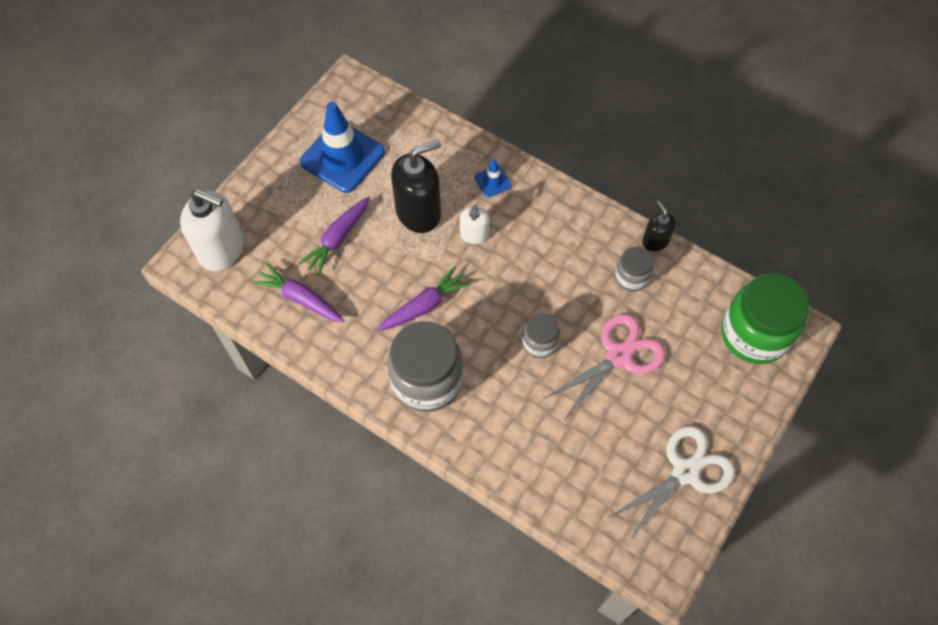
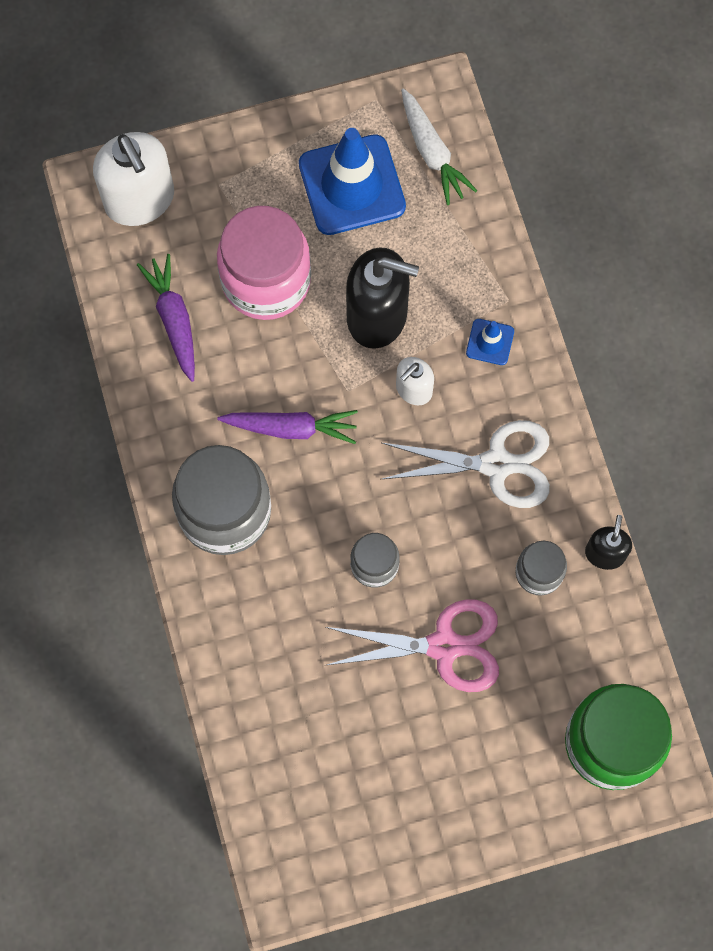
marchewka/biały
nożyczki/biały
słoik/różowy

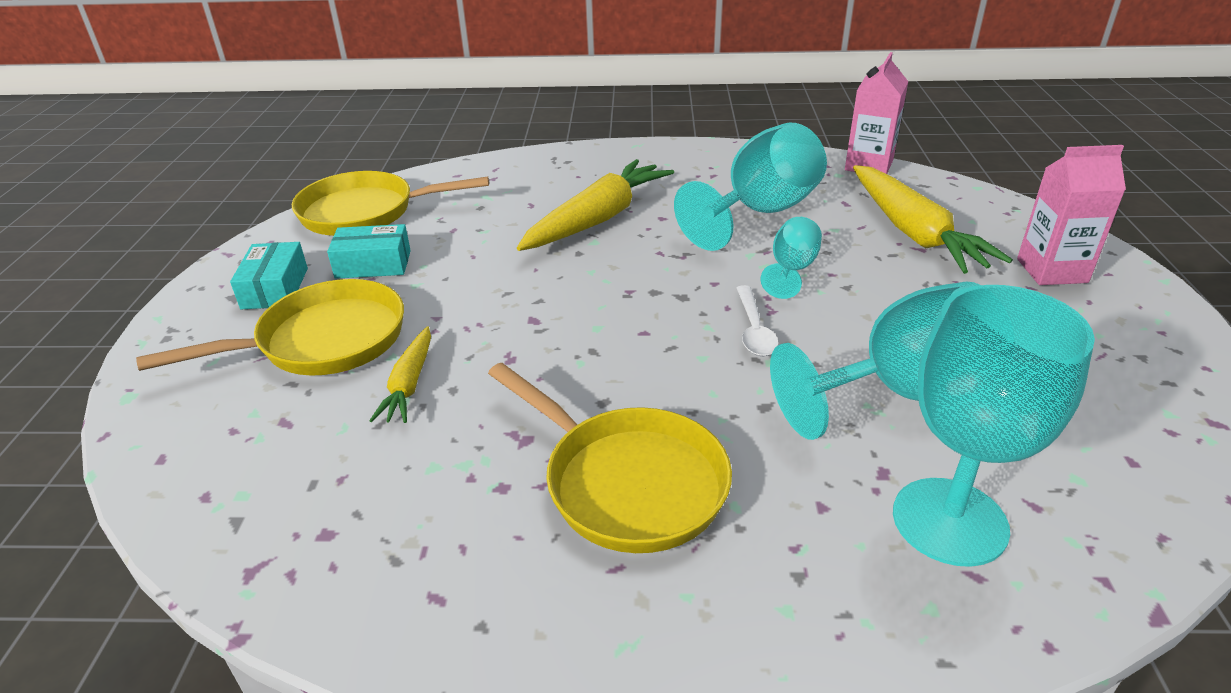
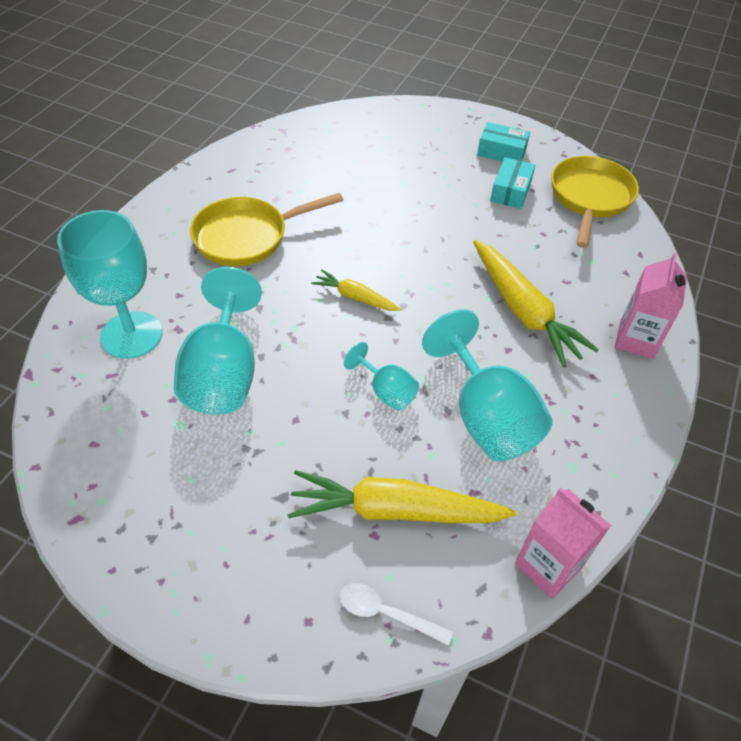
patelnia/żółty (no. 1 from left in the first image)
marchewka/żółty (no. 1 from left)
łyżka/biały
karton mleka/różowy (no. 2 from left)

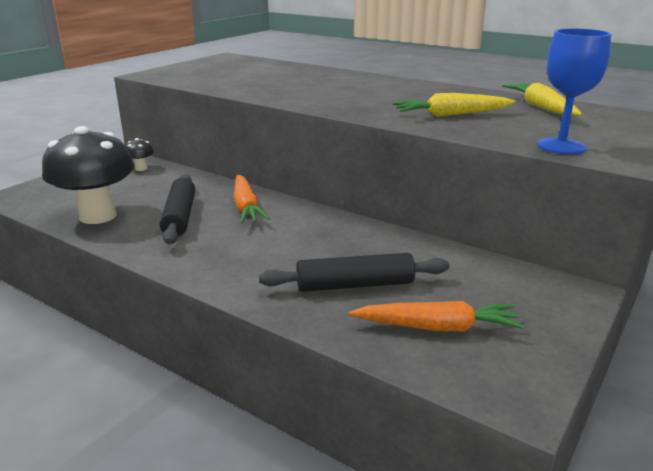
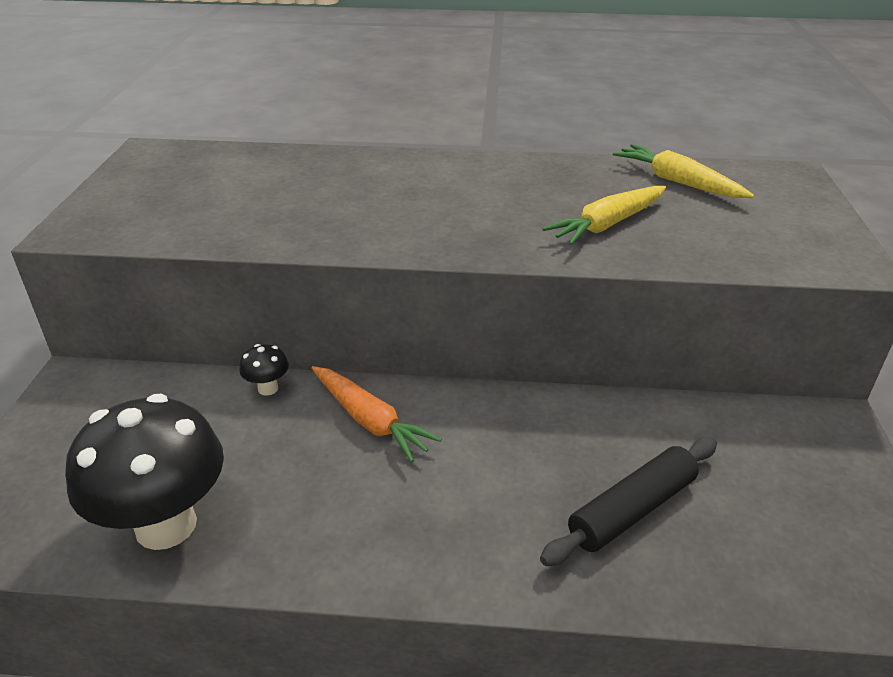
wałek do ciasta/czarny (no. 1 from left in the first image)
marchewka/pomarańczowy (no. 2 from left in the first image)
kielich/niebieski
grzyb/czarny (no. 2 from left)

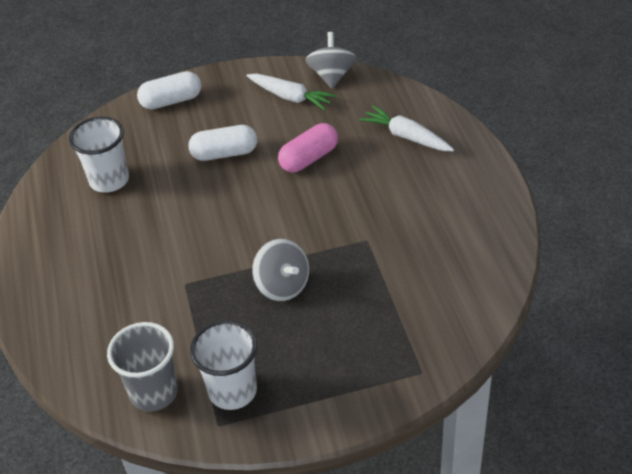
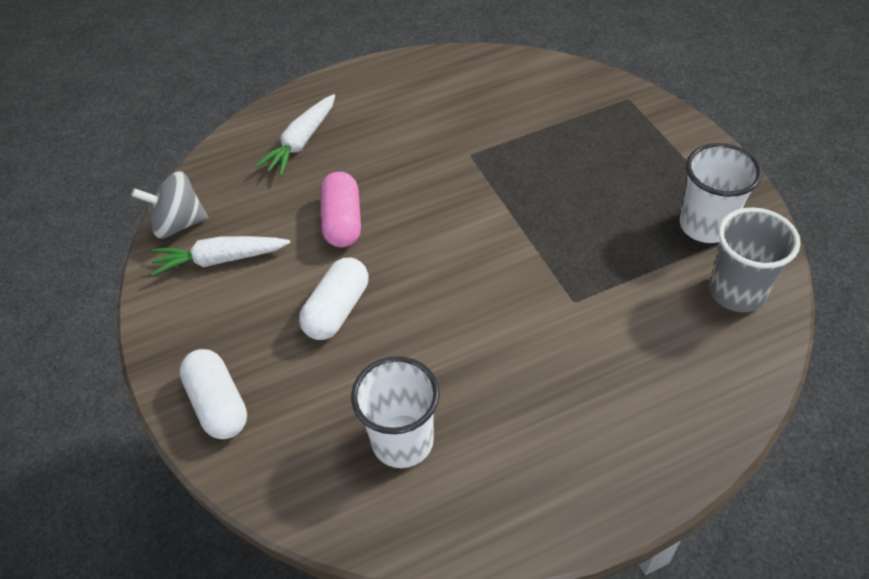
bączek/szary (no. 1 from left in the first image)
kapsułka/biały (no. 2 from left)
marchewka/biały (no. 1 from left)
kapsułka/różowy

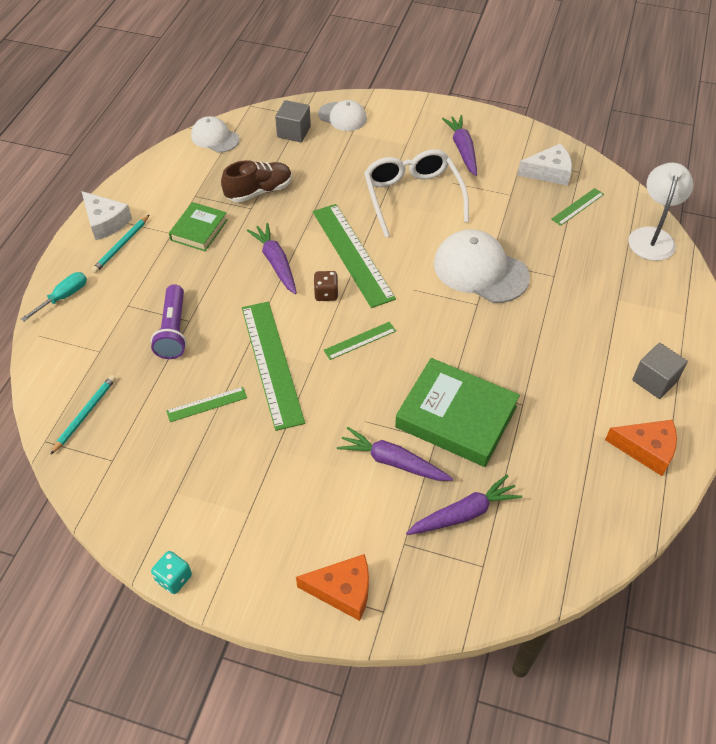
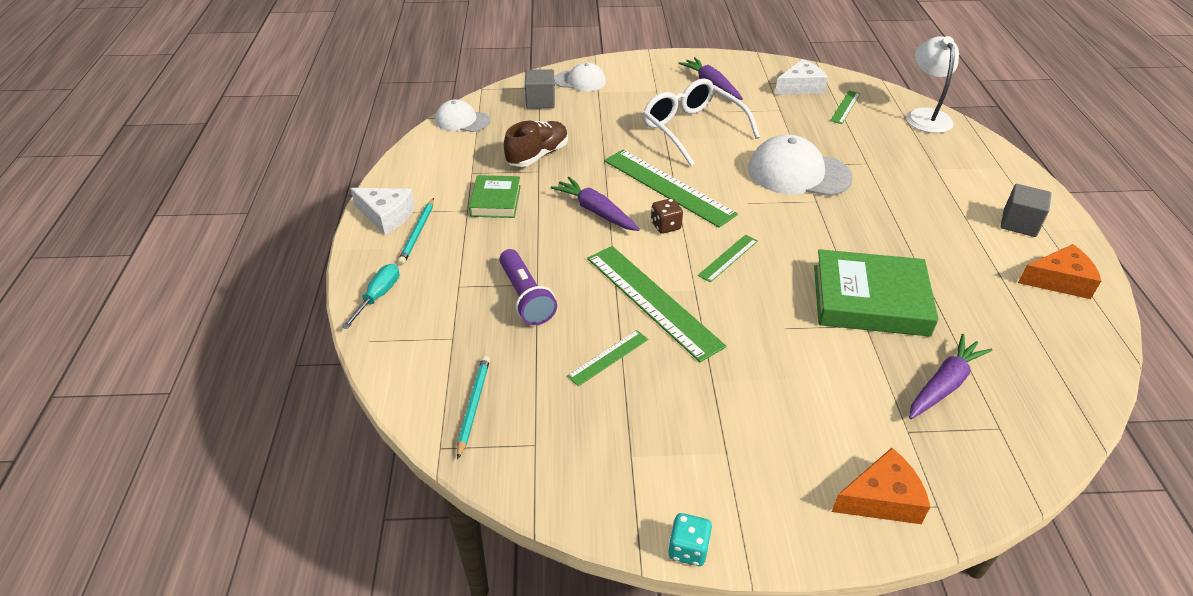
marchewka/fioletowy (no. 2 from left in the first image)

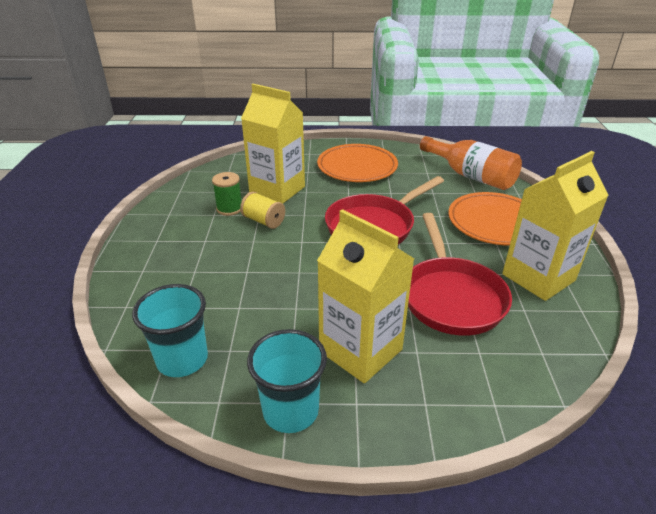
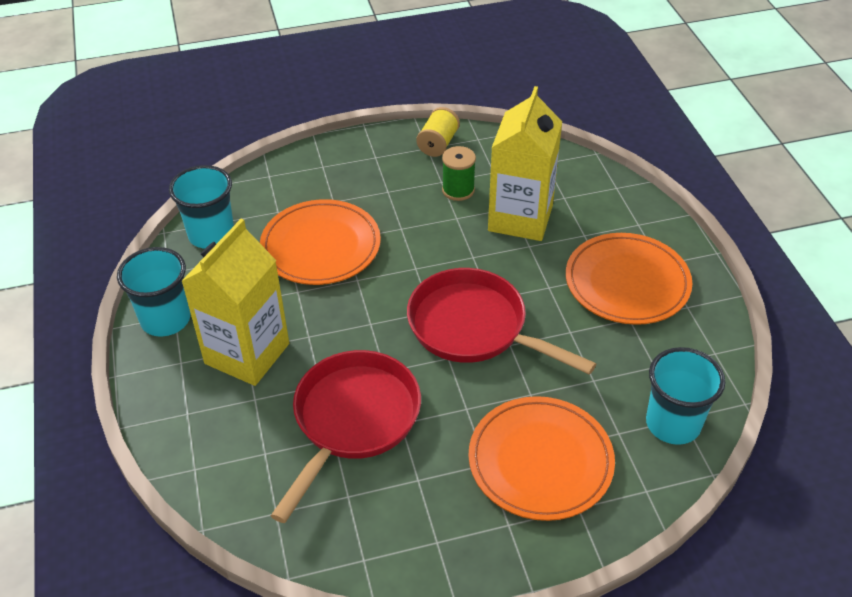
karton mleka/żółty (no. 3 from left in the first image)
talerz/pomarańczowy (no. 1 from left)
szpulka/żółty
szklanka/turkusowy (no. 3 from left)
patelnia/czerwony (no. 1 from left)

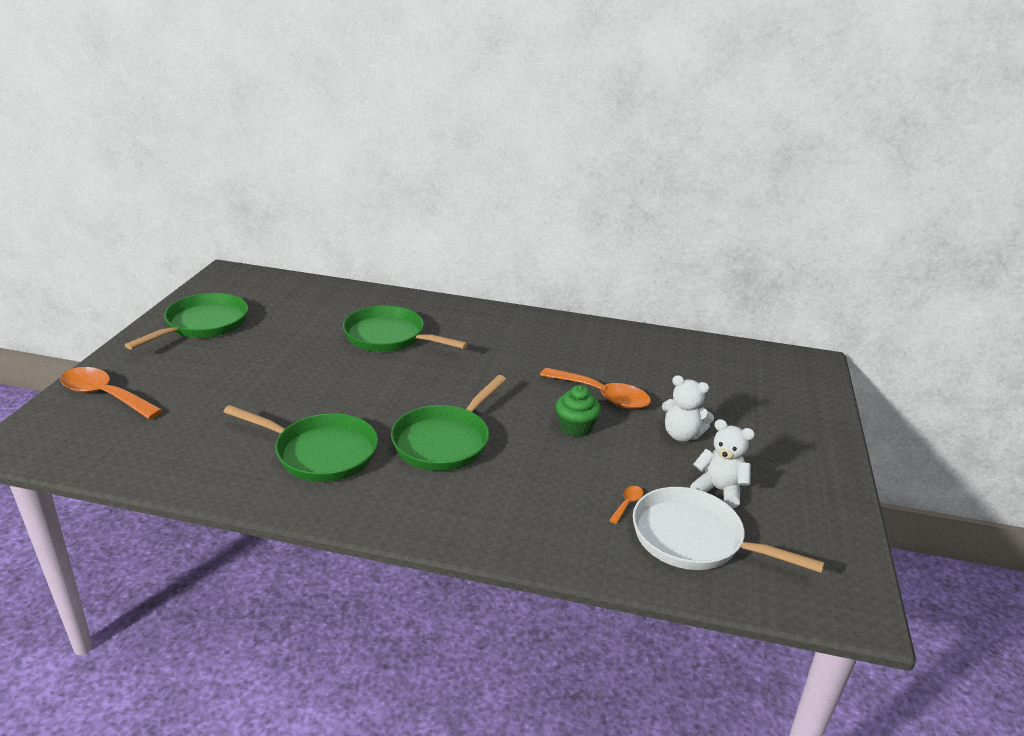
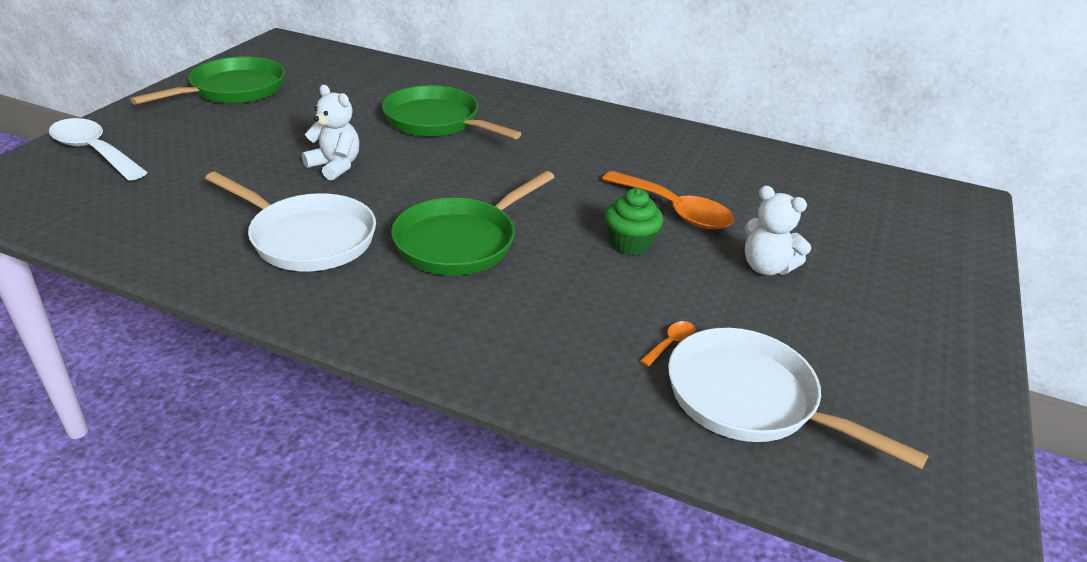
miś/biały (no. 1 from left)
łyżka/biały
patelnia/biały (no. 1 from left)

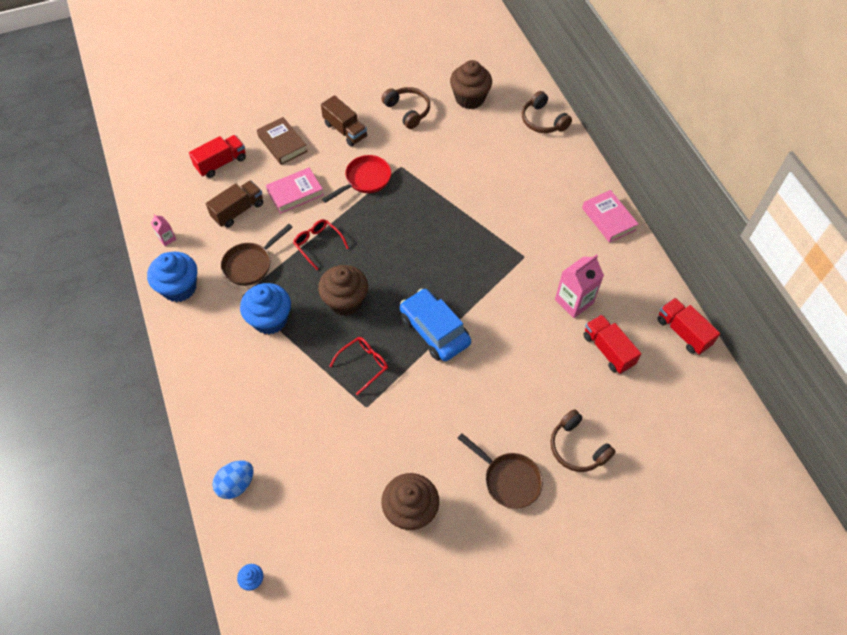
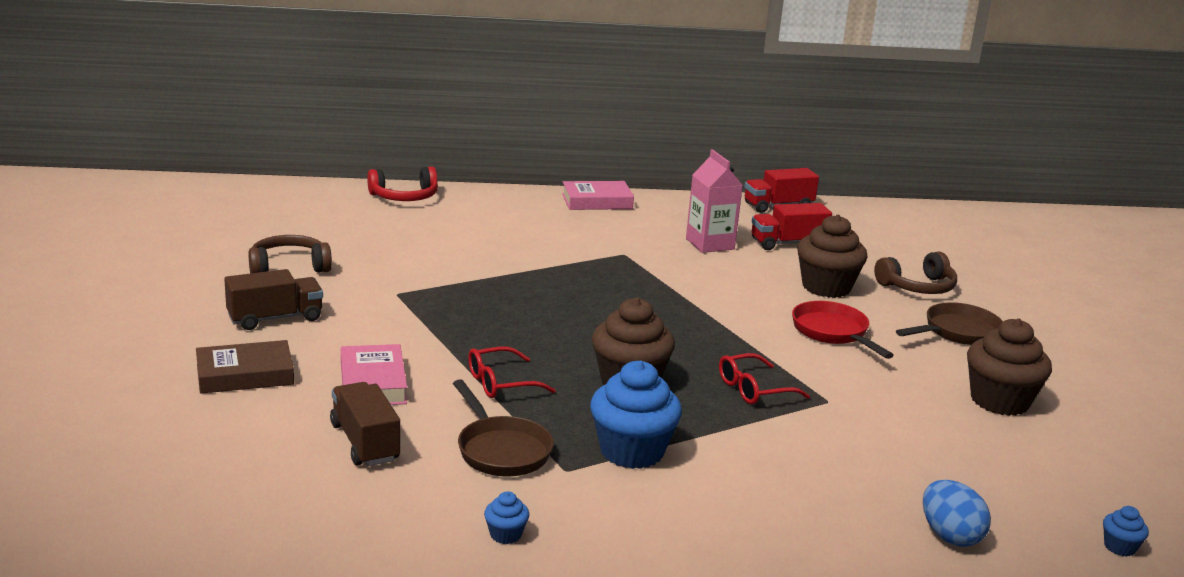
karton mleka/różowy (no. 1 from left in the first image)
ciężarówka/czerwony (no. 1 from left in the first image)
samochód/niebieski
patelnia/czerwony
muffinka/brązowy (no. 2 from left)
słuchawki/czerwony
okulary/czerwony (no. 2 from left)
muffinka/niebieski (no. 1 from left)

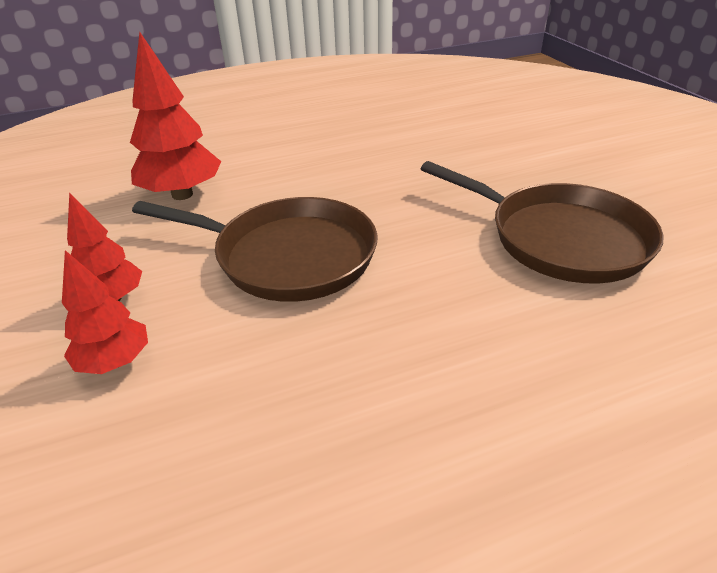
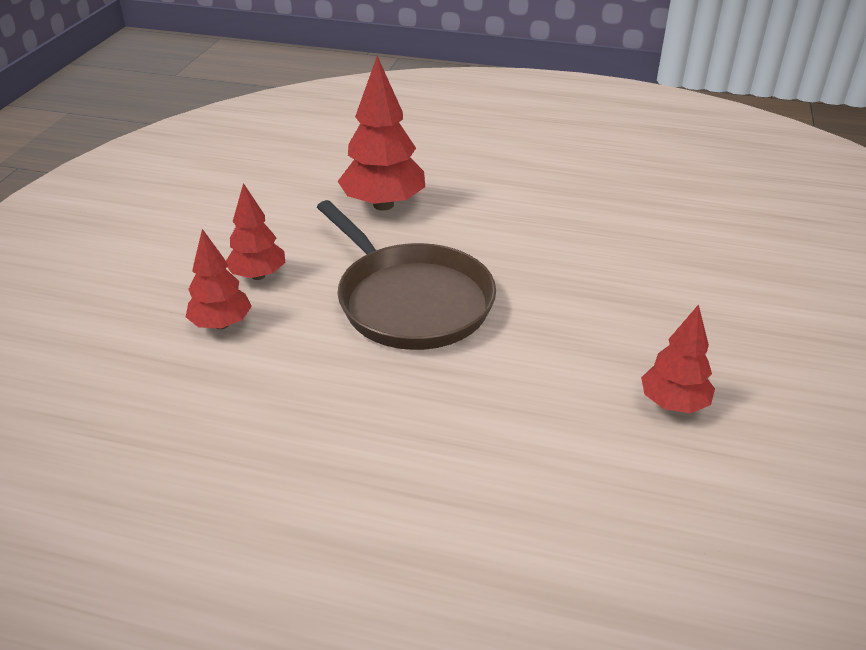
drzewko/czerwony (no. 4 from left)

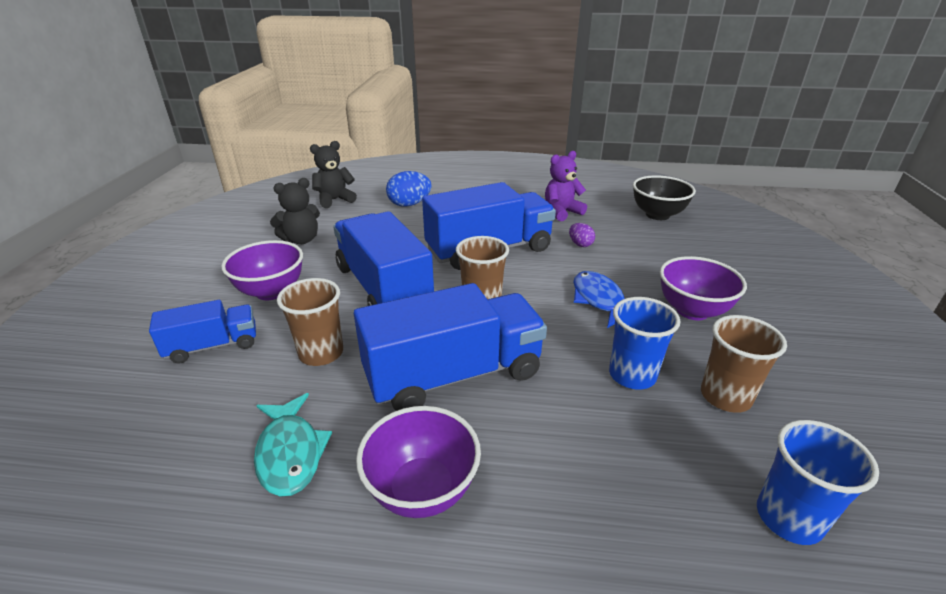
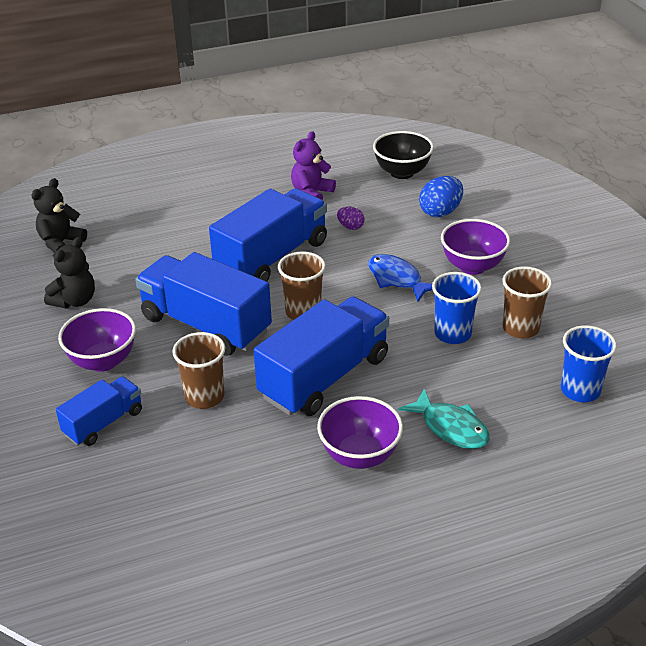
ryba/turkusowy
jajko/niebieski

